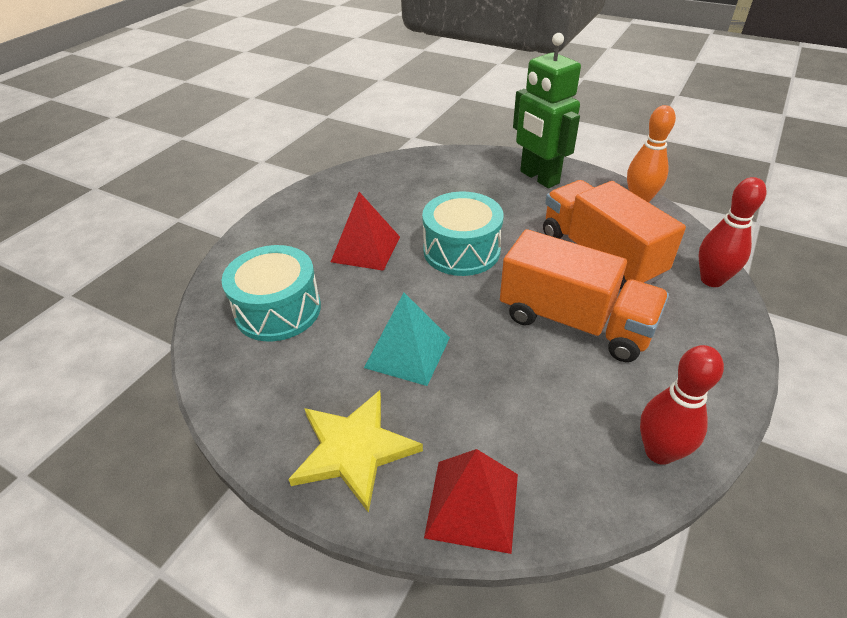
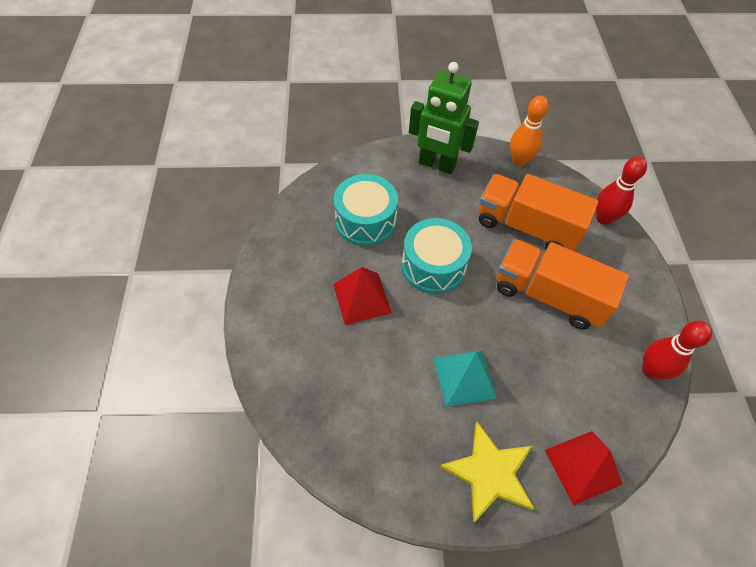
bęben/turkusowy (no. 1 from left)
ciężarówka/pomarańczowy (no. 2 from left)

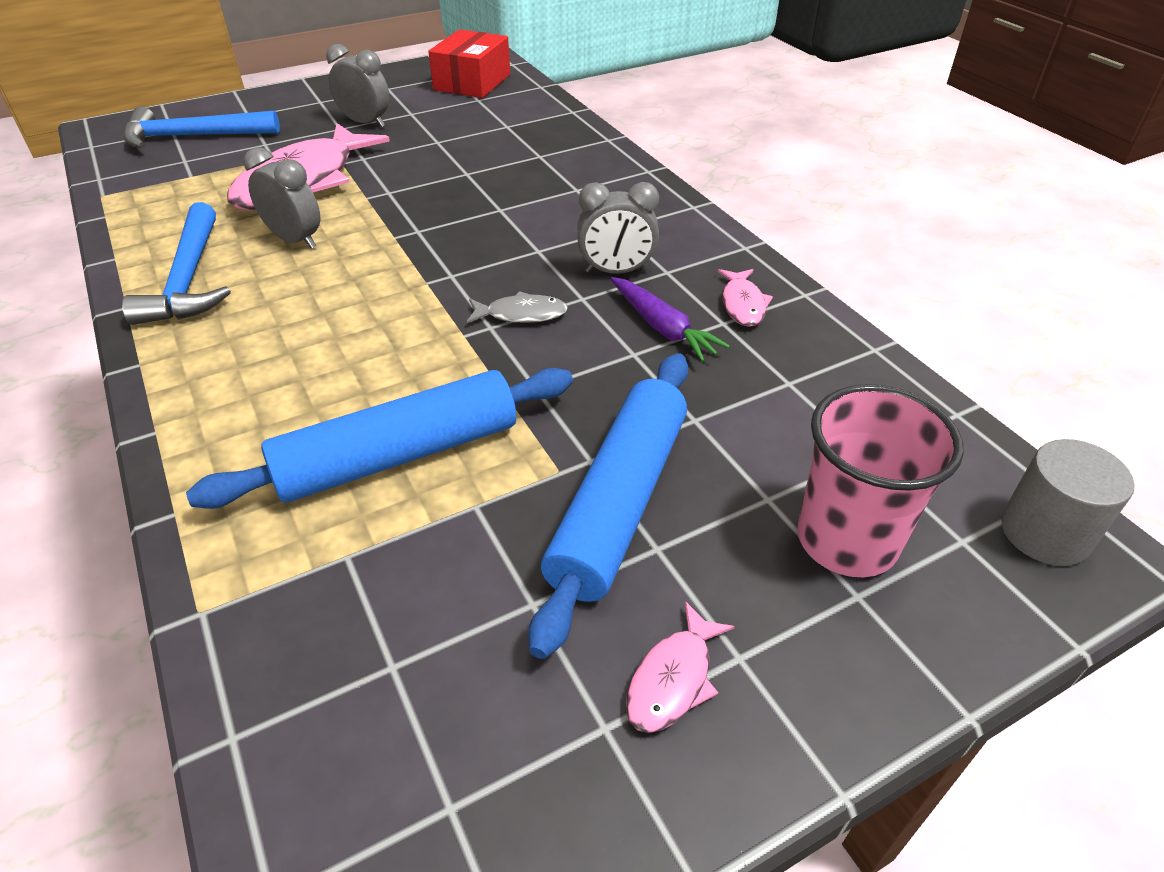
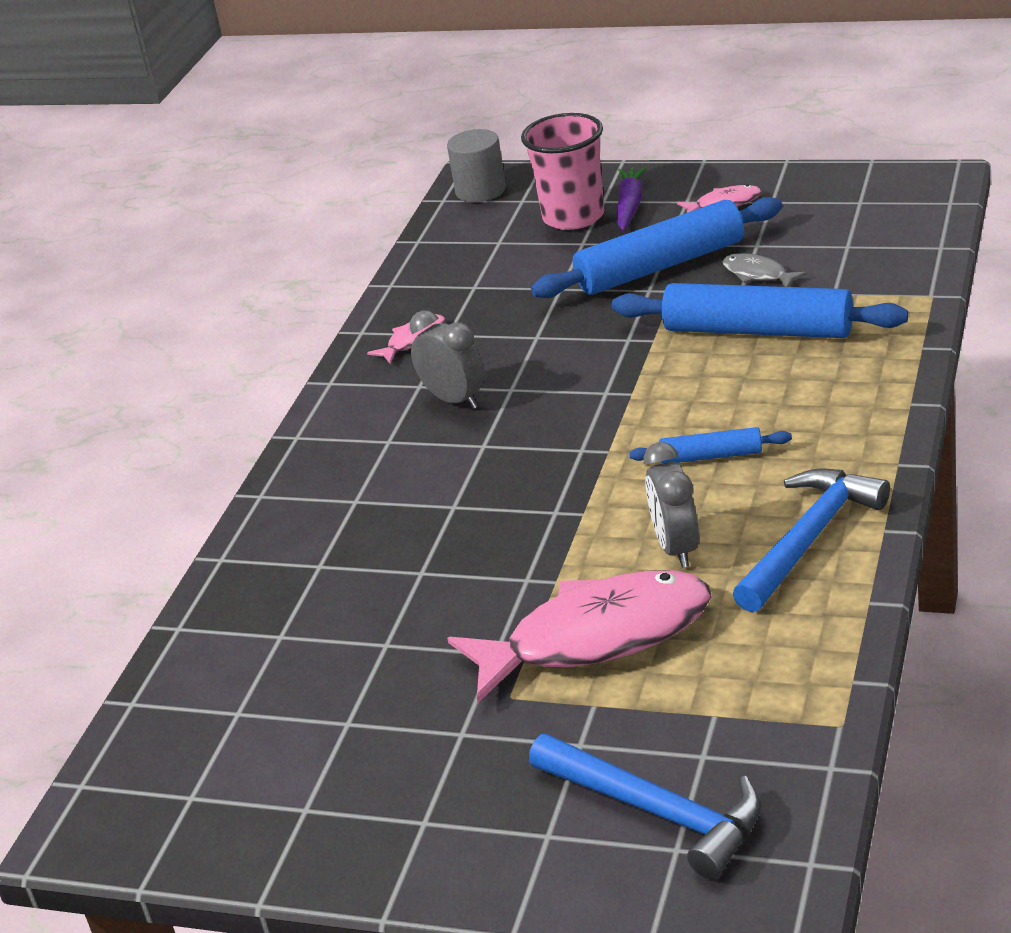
budzik/szary (no. 2 from left in the first image)
pudełko/czerwony
wałek do ciasta/niebieski (no. 2 from left)
ryba/szary
marchewka/fioletowy

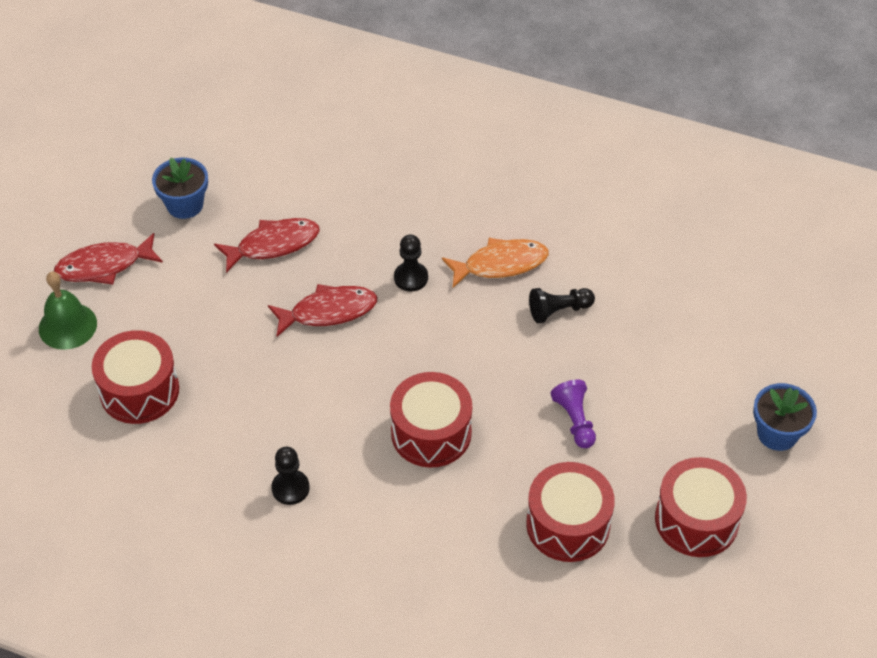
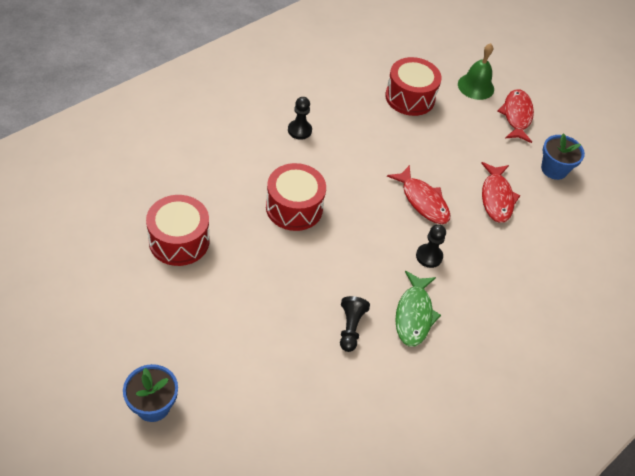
pionek/fioletowy
bęben/czerwony (no. 4 from left in the first image)
ryba/zielony
ryba/czerwony (no. 1 from left)

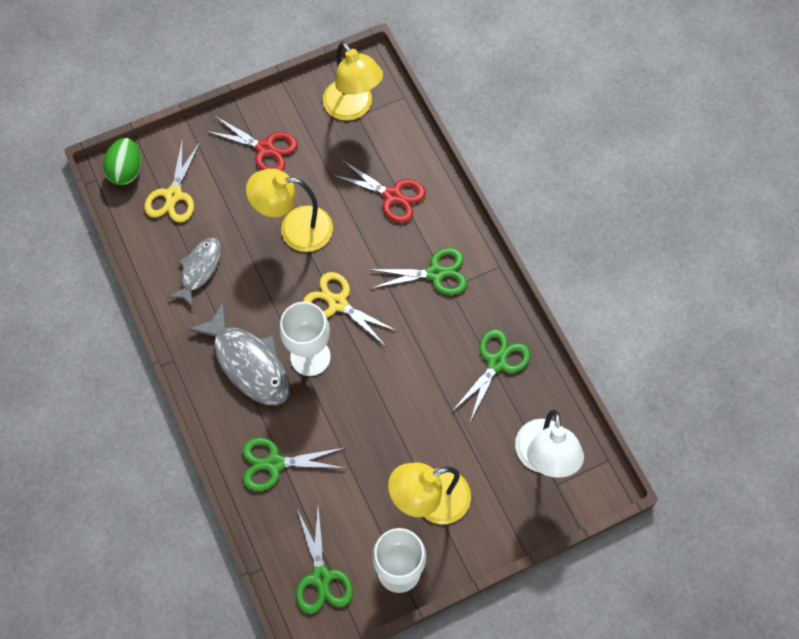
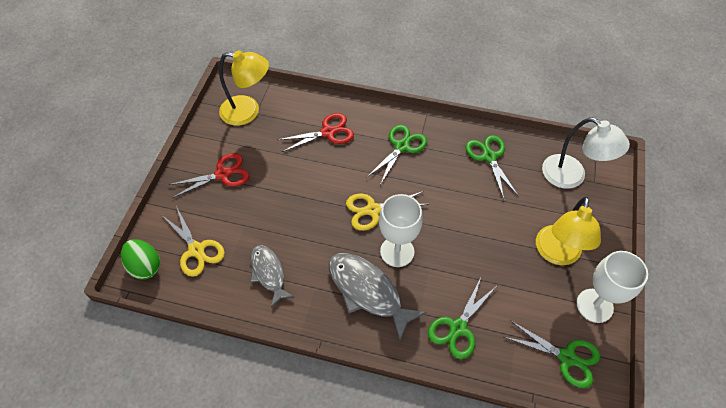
lampka/żółty (no. 1 from left in the first image)
ryba/szary (no. 2 from left)

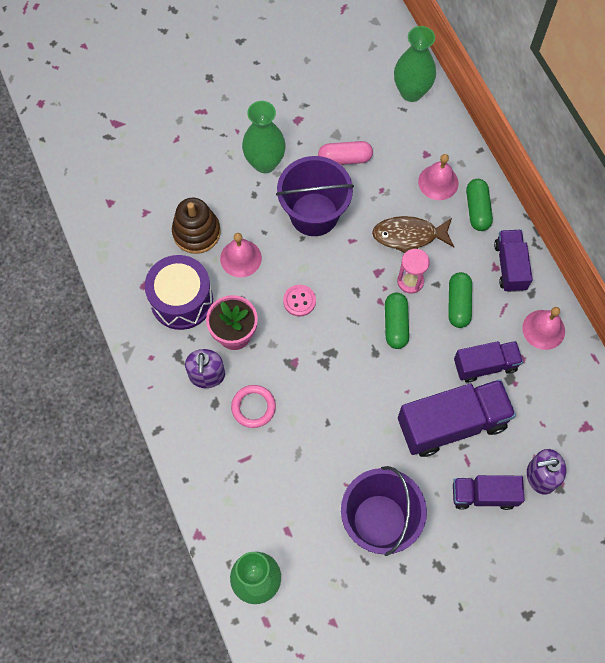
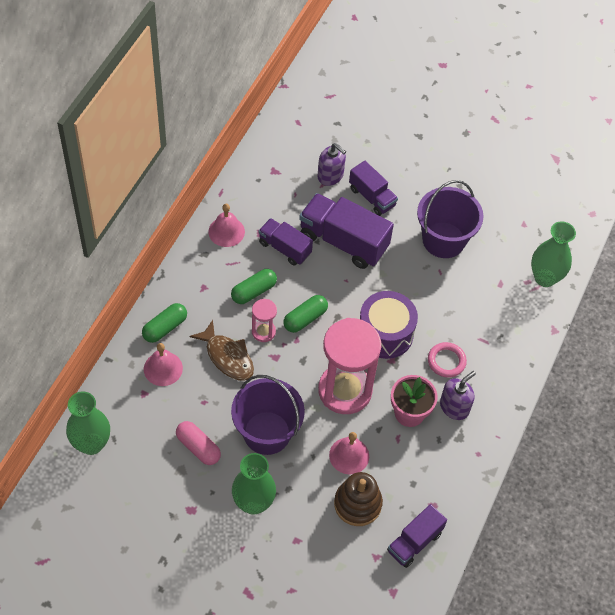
bęben/fioletowy
ciężarówka/fioletowy (no. 4 from left)
klepsydra/różowy (no. 2 from left)

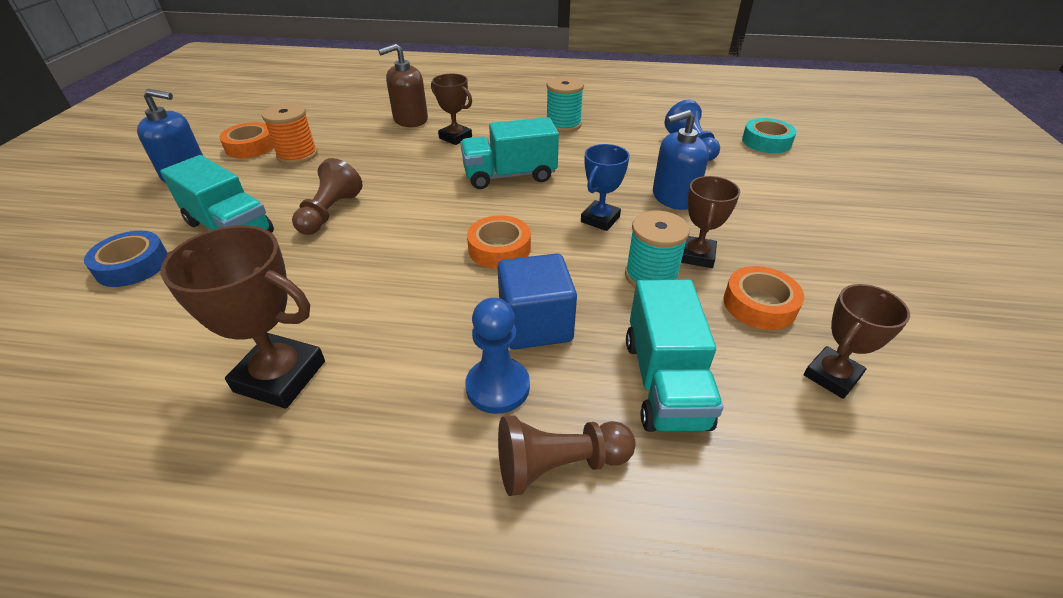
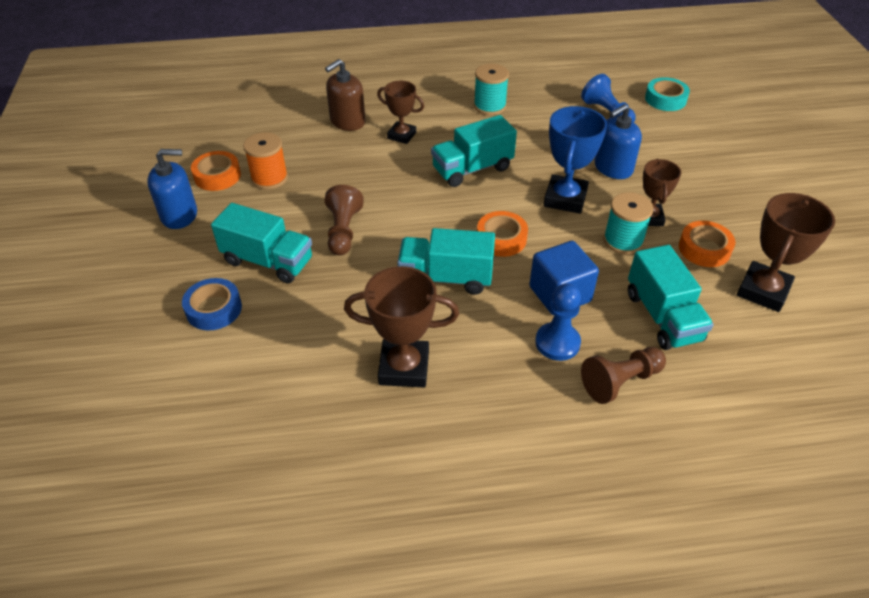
ciężarówka/turkusowy (no. 2 from left)
puchar/niebieski
puchar/brązowy (no. 4 from left)

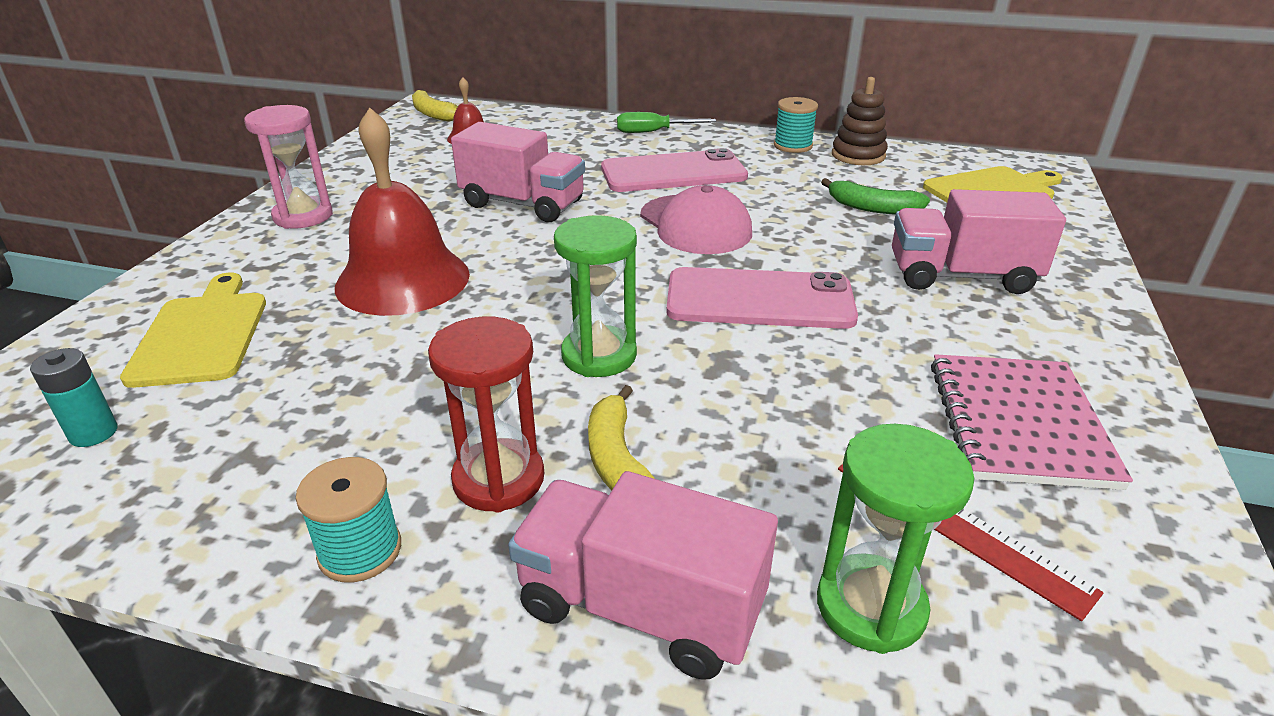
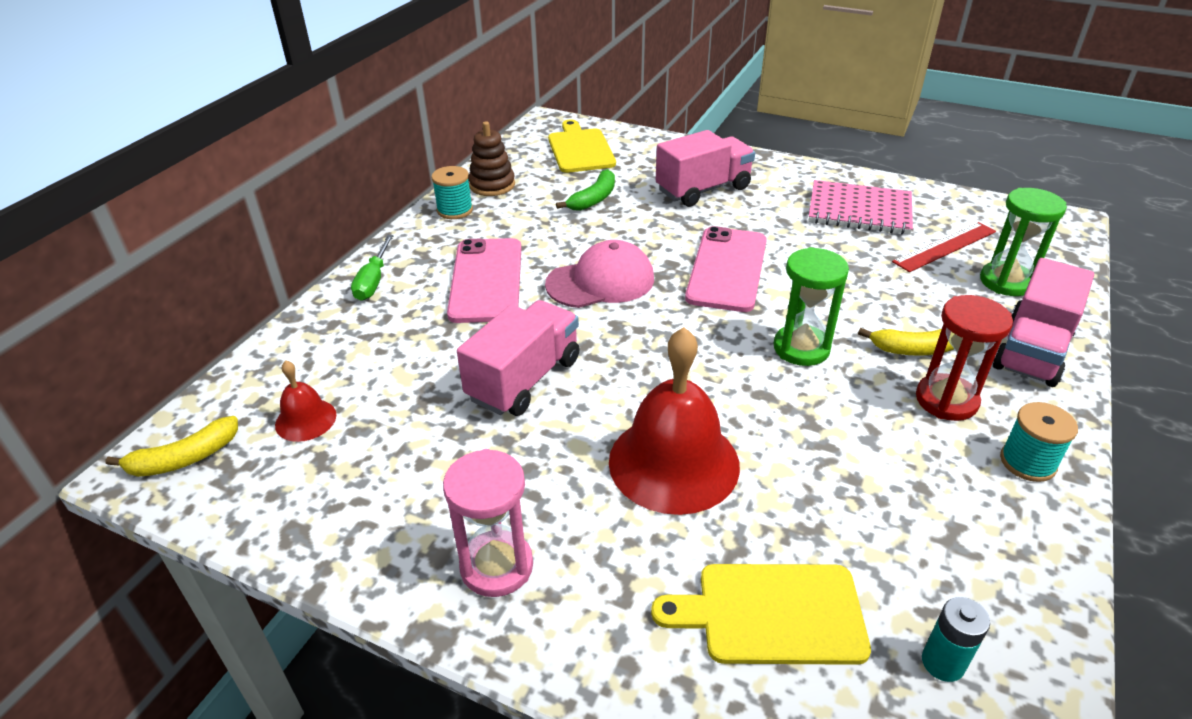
ciężarówka/różowy (no. 2 from left)

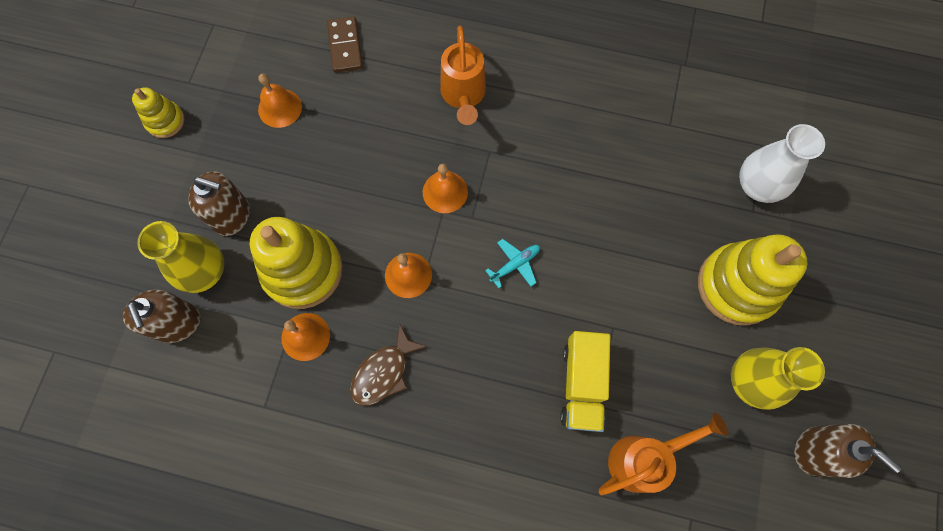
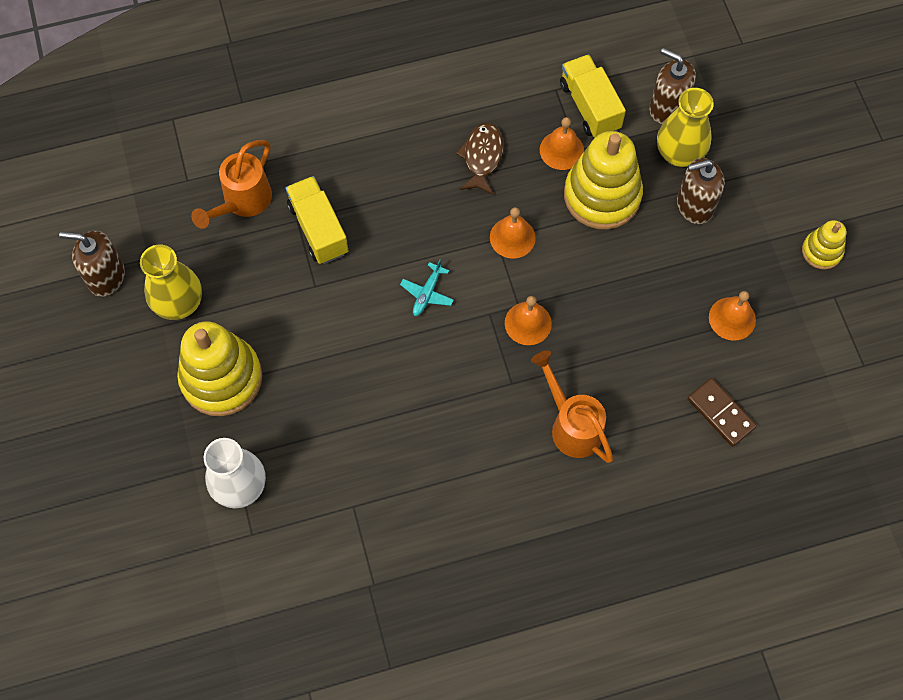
ciężarówka/żółty (no. 2 from left)

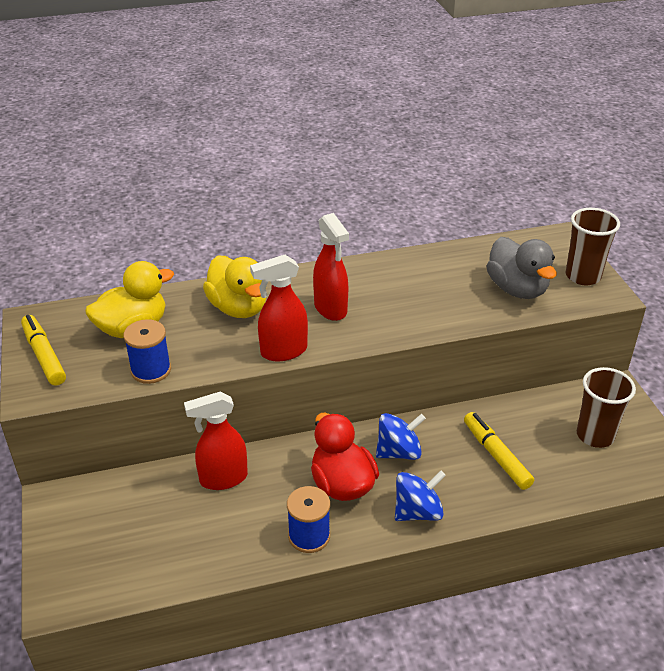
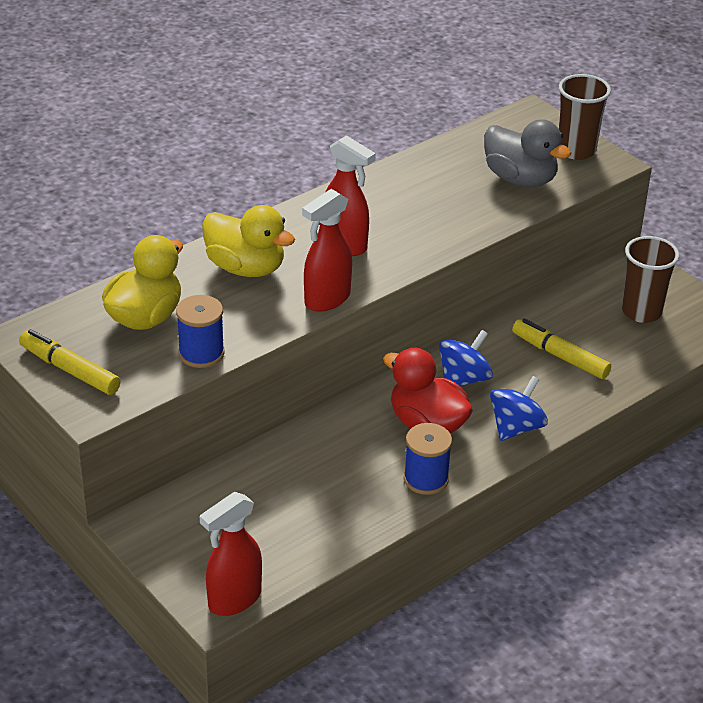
spryskiwacz/czerwony (no. 1 from left)

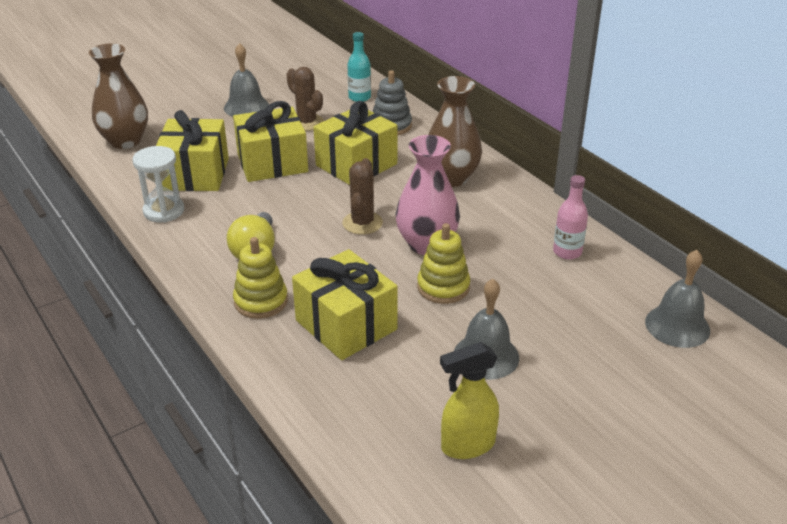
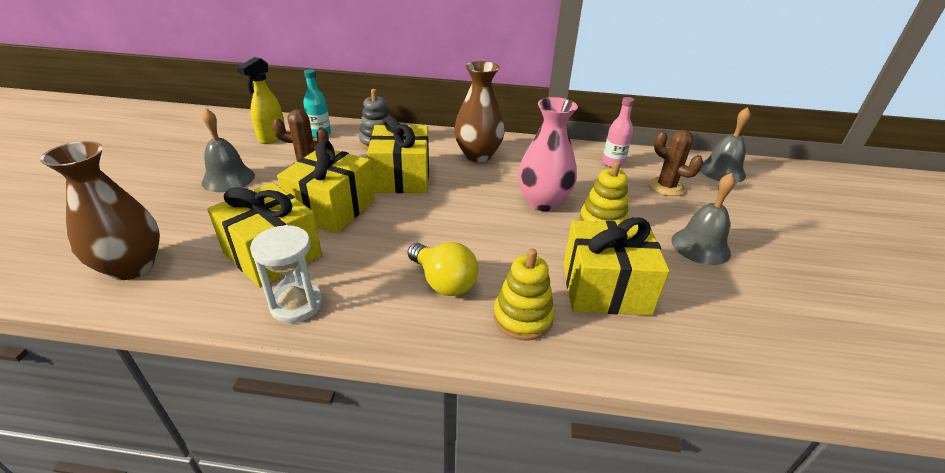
kaktus/brązowy (no. 2 from left)
spryskiwacz/żółty

